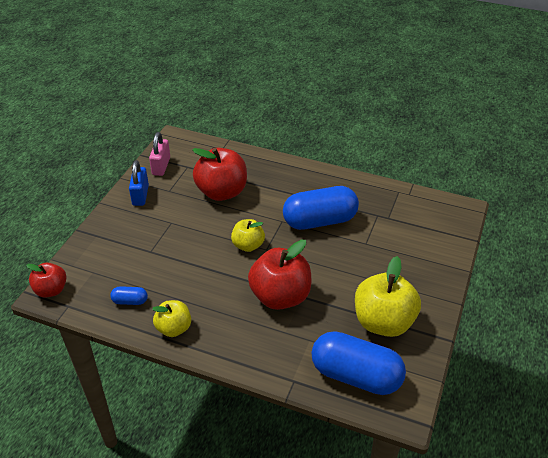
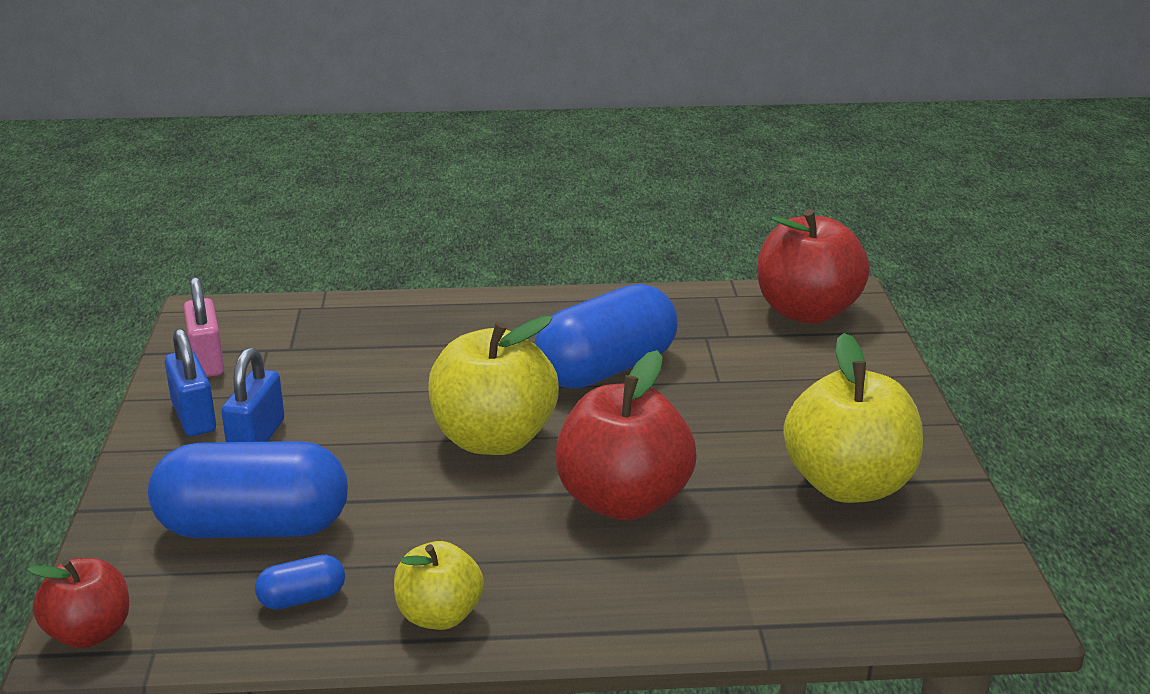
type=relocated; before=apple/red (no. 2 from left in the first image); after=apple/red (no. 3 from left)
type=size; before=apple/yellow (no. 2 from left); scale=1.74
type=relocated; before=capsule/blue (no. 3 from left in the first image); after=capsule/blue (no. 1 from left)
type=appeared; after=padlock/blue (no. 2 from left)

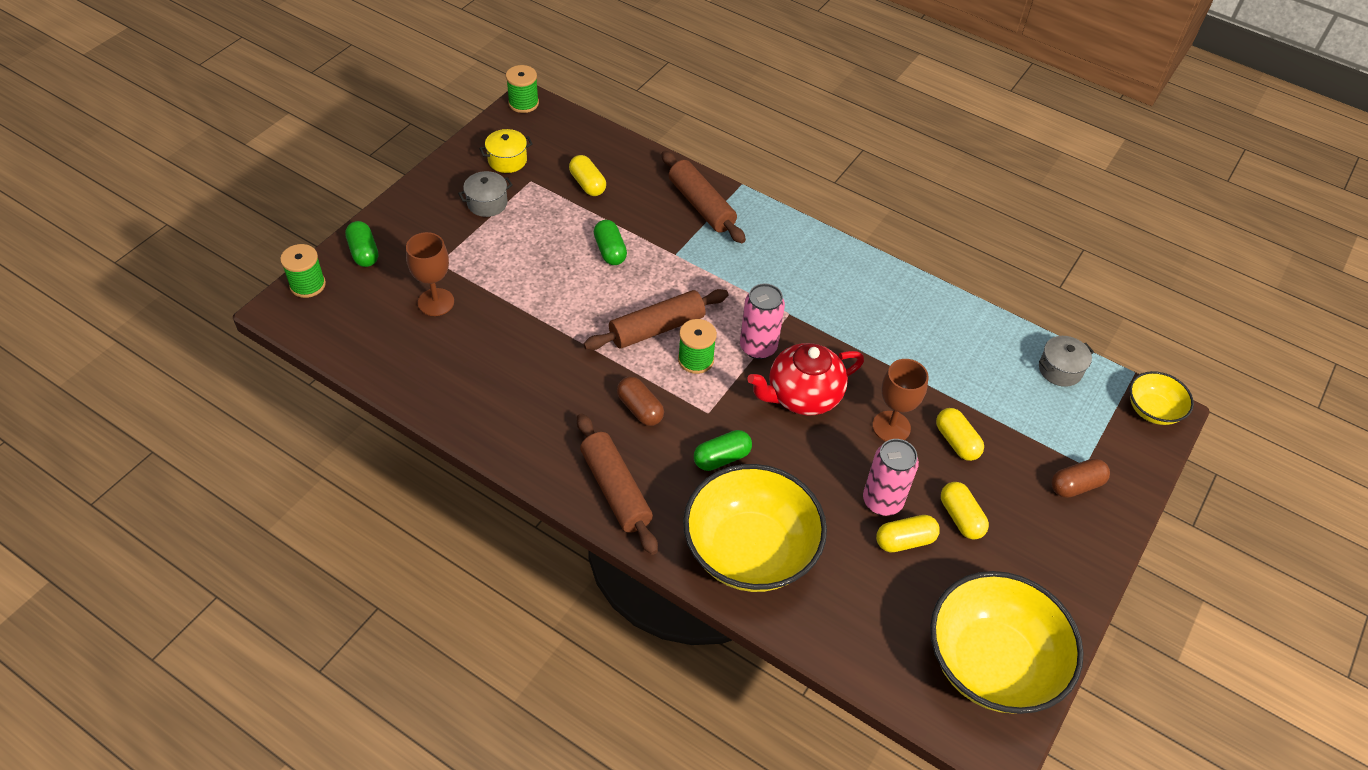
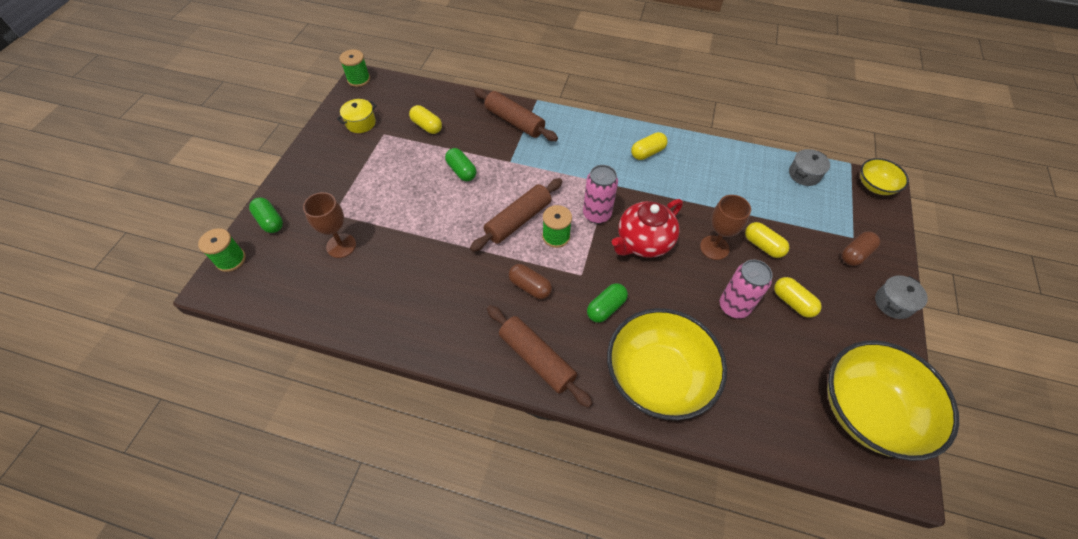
type=relocated; before=pot/grey (no. 1 from left in the first image); after=pot/grey (no. 2 from left)
type=relocated; before=capsule/yellow (no. 2 from left)

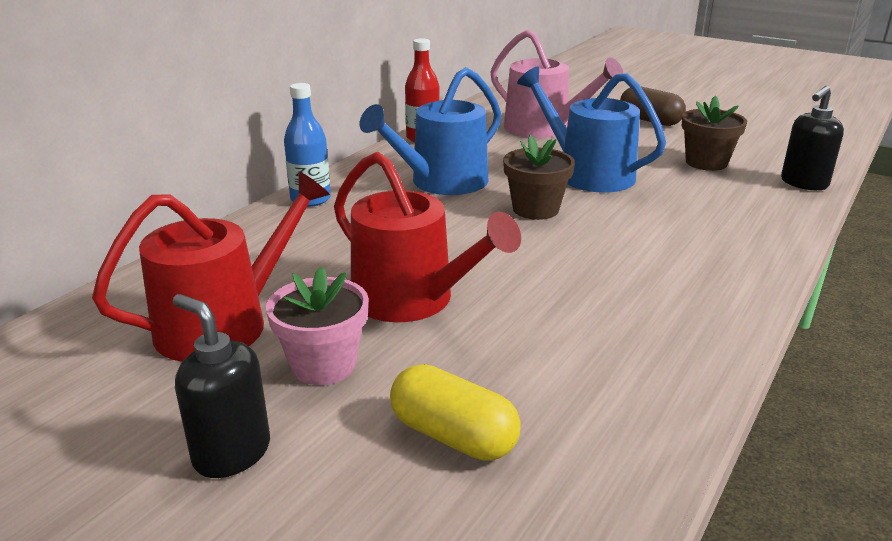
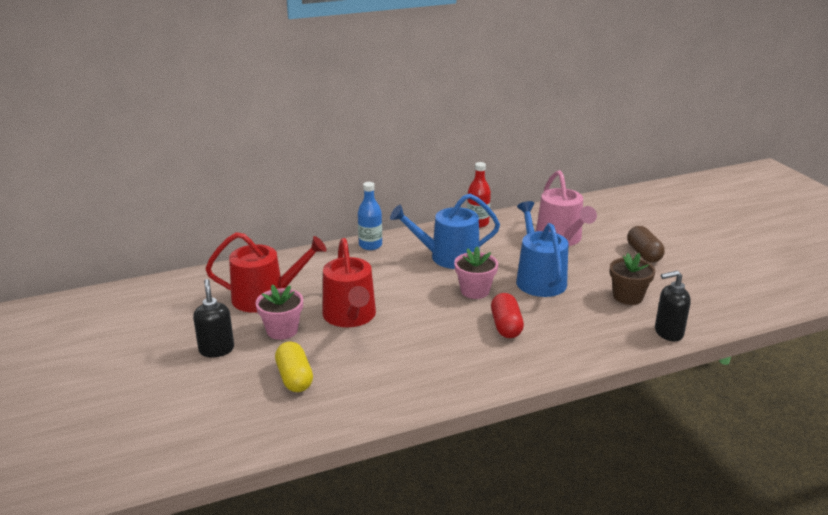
type=colour; before=flower pot/brown (no. 1 from left); after=flower pot/pink (no. 2 from left)
type=appeared; after=capsule/red

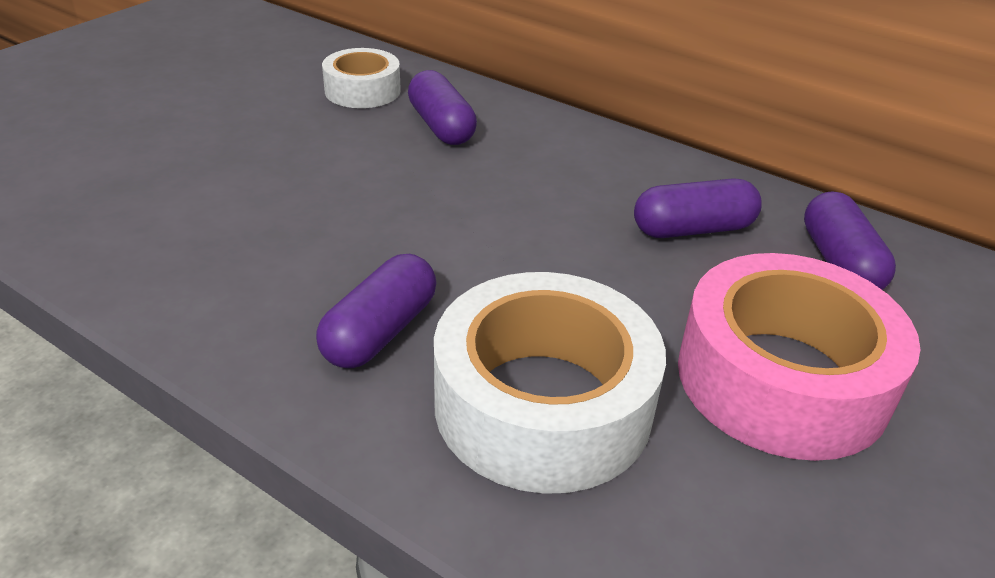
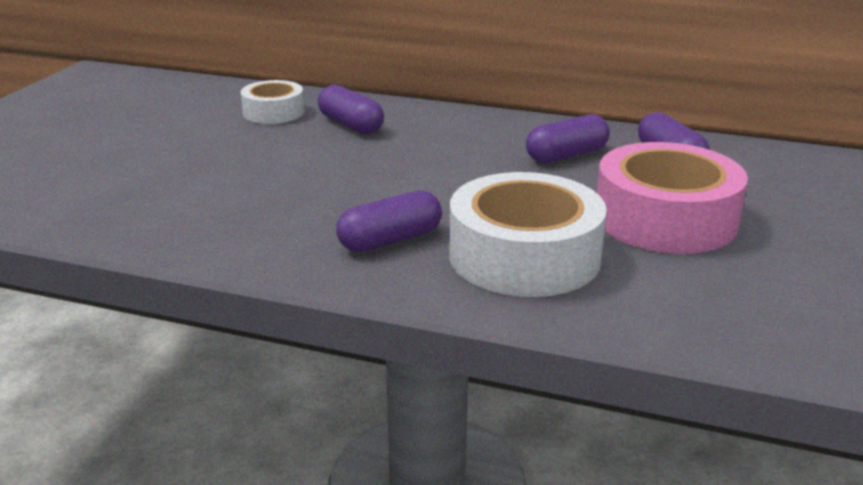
type=spun; before=capsule/purple (no. 1 from left in the first image); turn=45

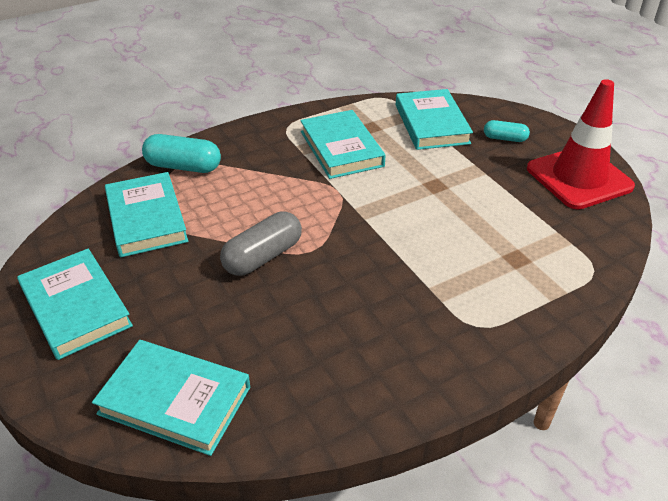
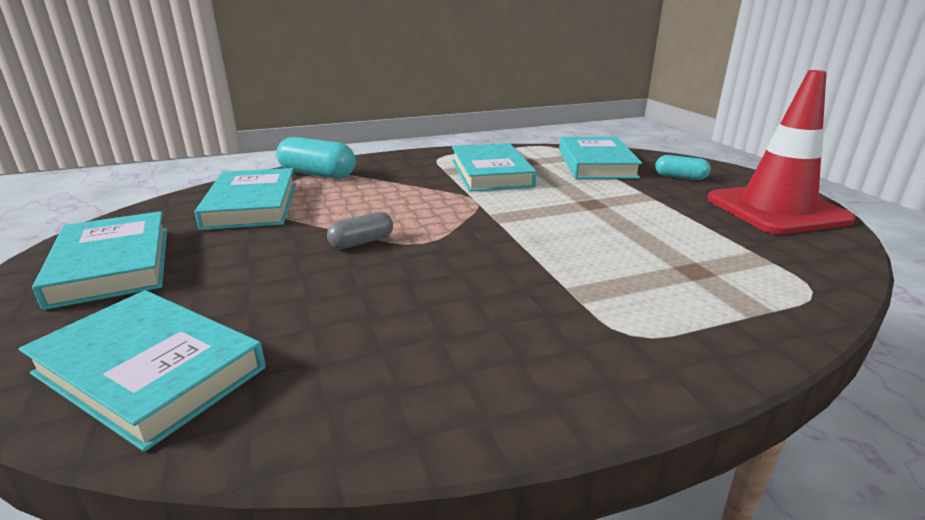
type=size; before=capsule/grey; scale=0.59

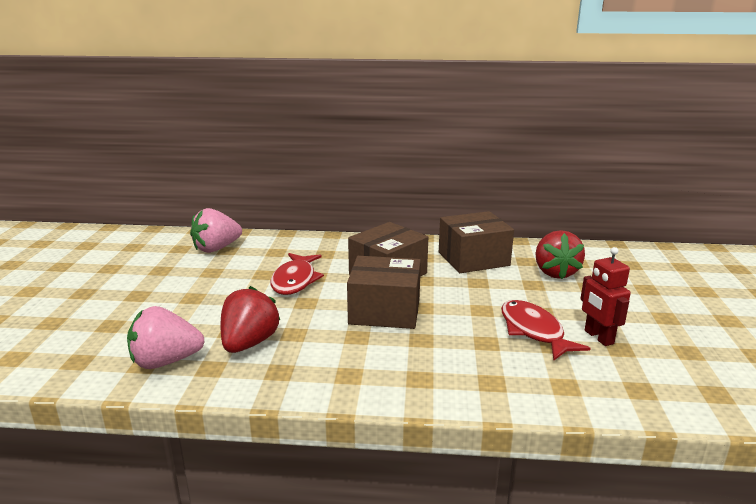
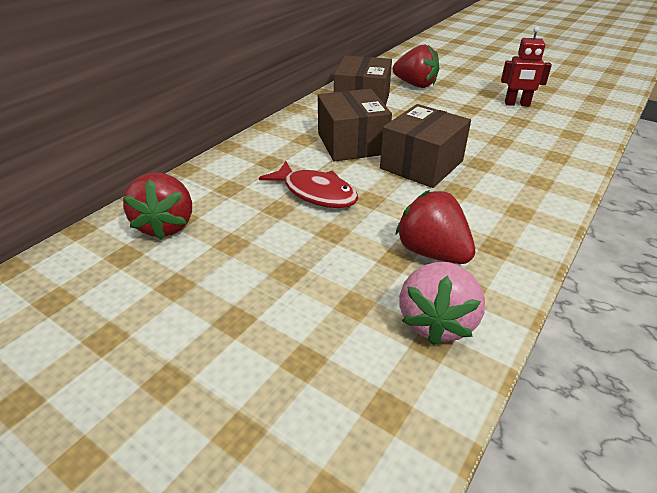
type=colour; before=strawberry/pink (no. 2 from left); after=strawberry/red (no. 1 from left)
type=missing; before=fish/red (no. 2 from left)

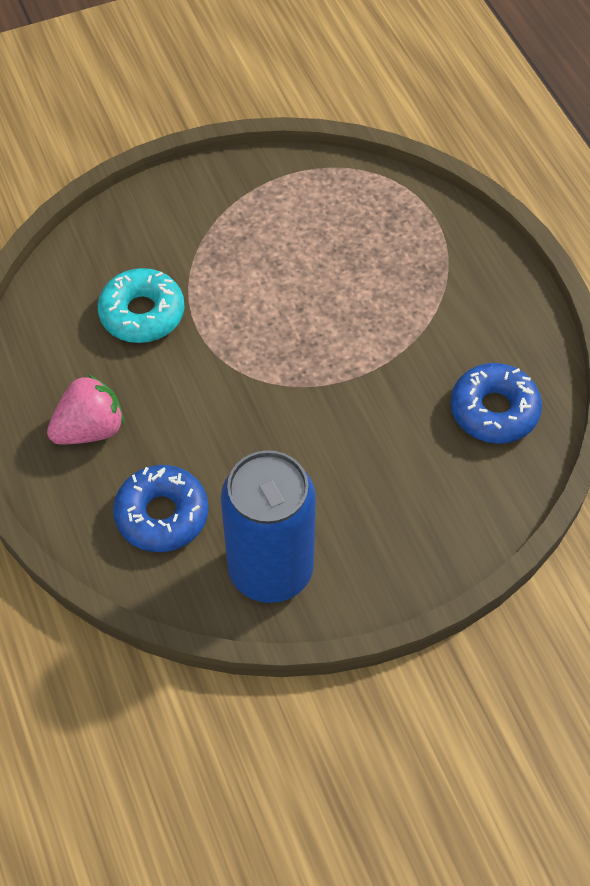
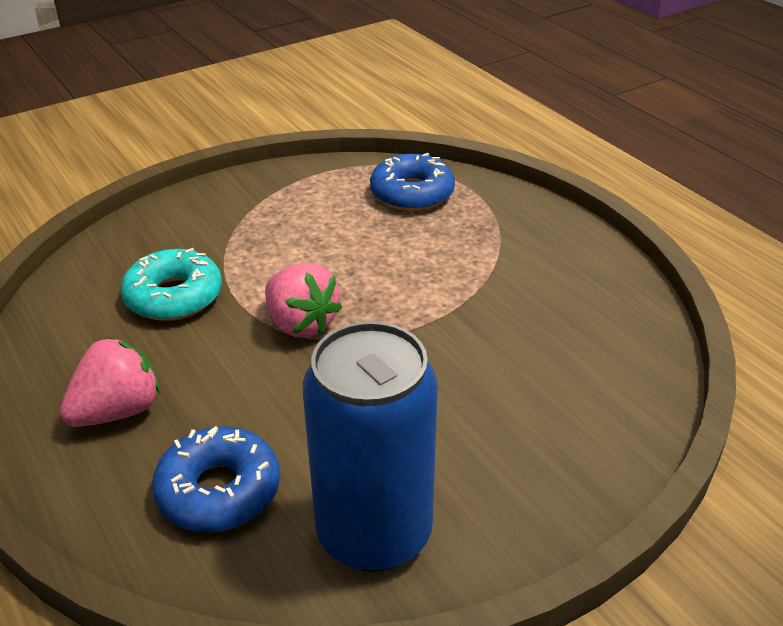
type=relocated; before=donut/blue (no. 2 from left)
type=appeared; after=strawberry/pink (no. 2 from left)

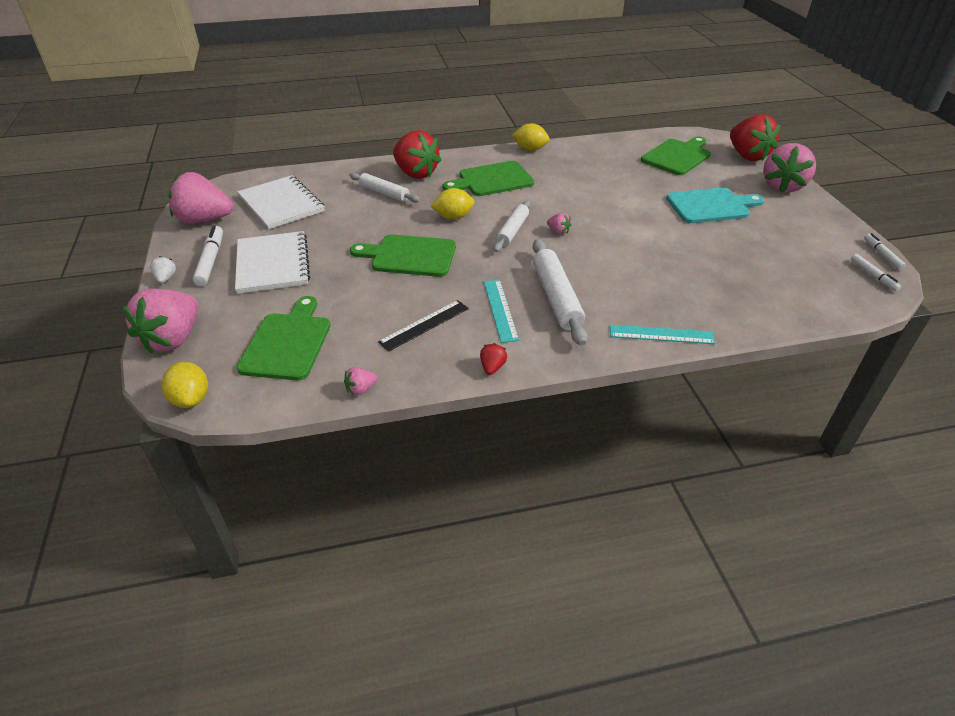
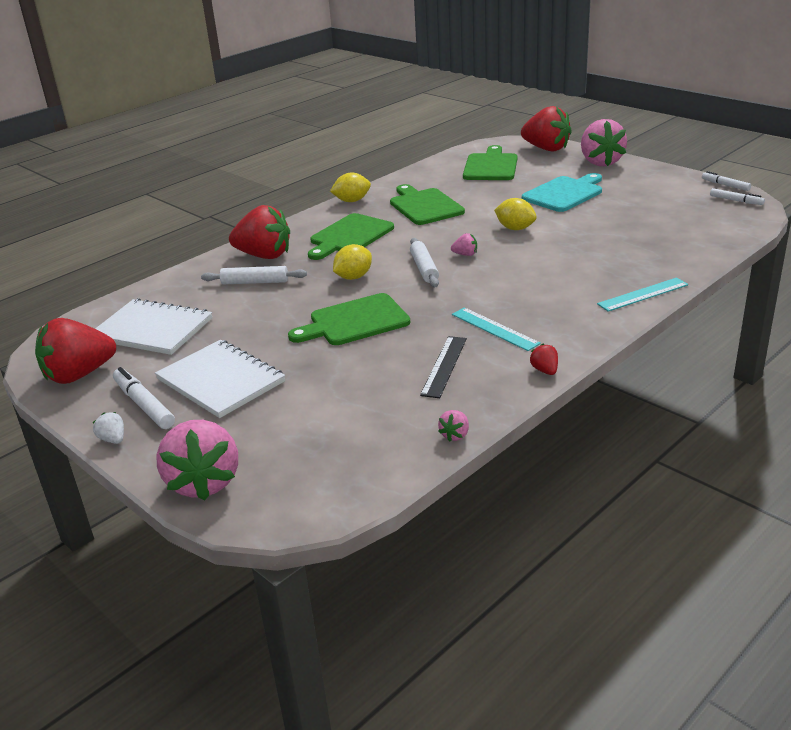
type=colour; before=strawberry/pink (no. 2 from left); after=strawberry/red (no. 1 from left)
type=missing; before=rolling pin/white (no. 3 from left)
type=relocated; before=cutting board/green (no. 1 from left in the first image); after=cutting board/green (no. 3 from left)
type=relocated; before=lemon/yellow (no. 1 from left in the first image); after=lemon/yellow (no. 3 from left)

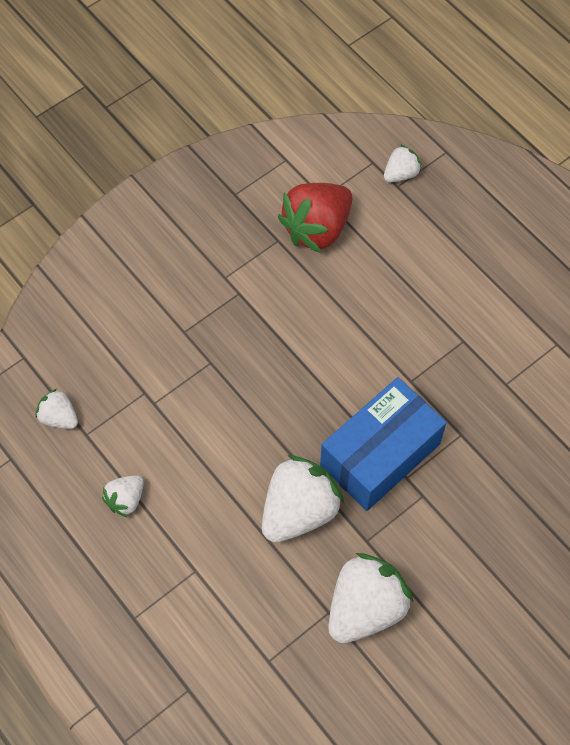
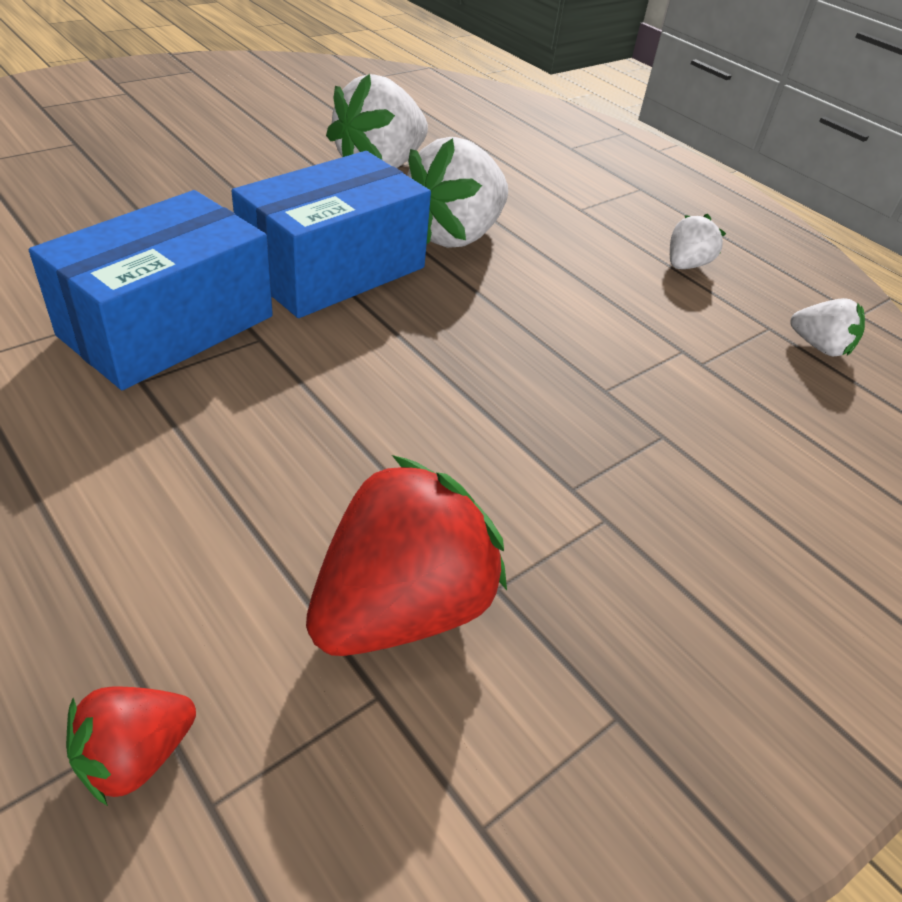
type=colour; before=strawberry/white (no. 5 from left); after=strawberry/red (no. 1 from left)
type=appeared; after=box/blue (no. 1 from left)

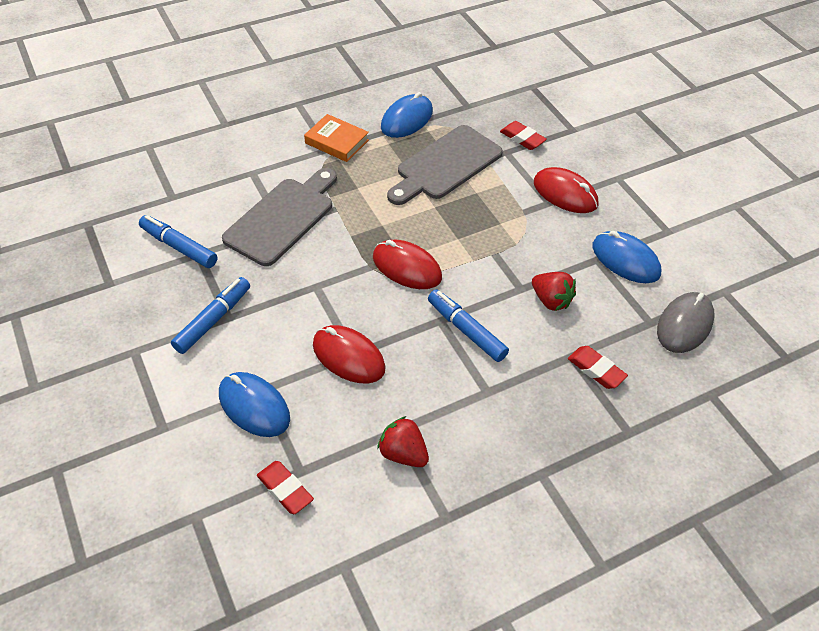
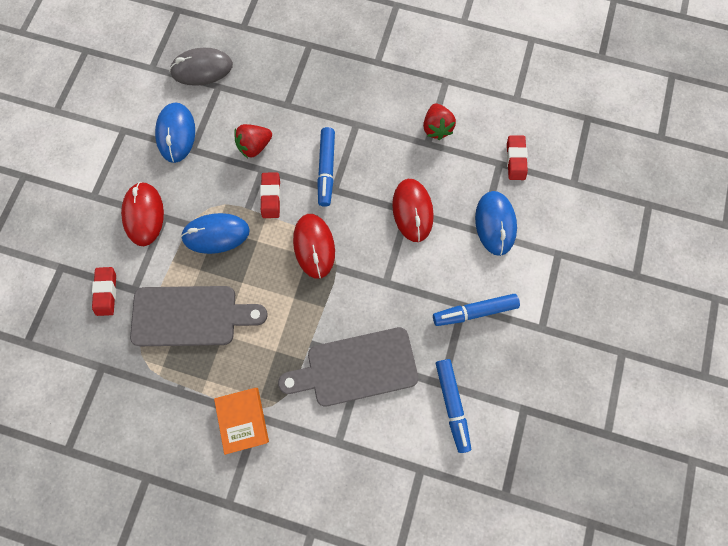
type=relocated; before=mouse/blue (no. 2 from left)
type=spun; before=strawberry/red (no. 2 from left in the first image); turn=-120
type=relocated; before=eraser/red (no. 3 from left in the first image); after=eraser/red (no. 2 from left)

